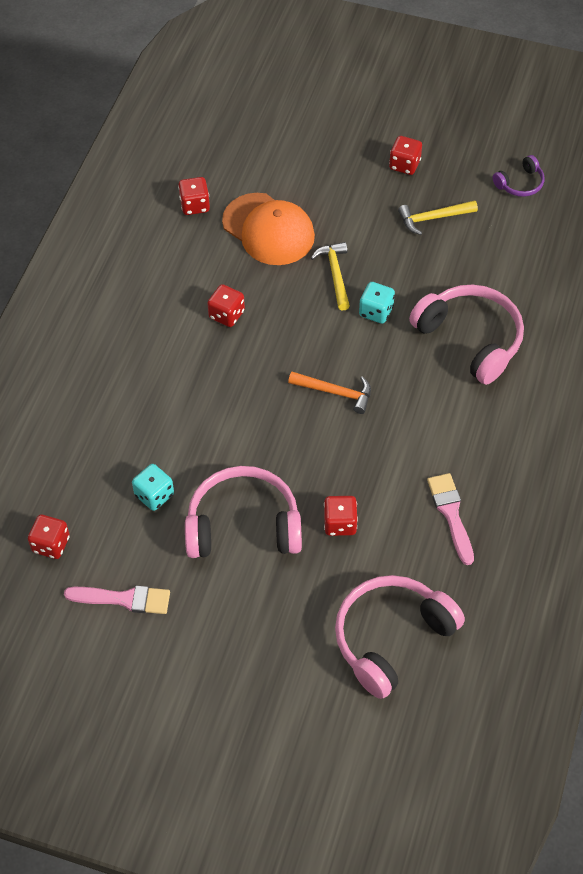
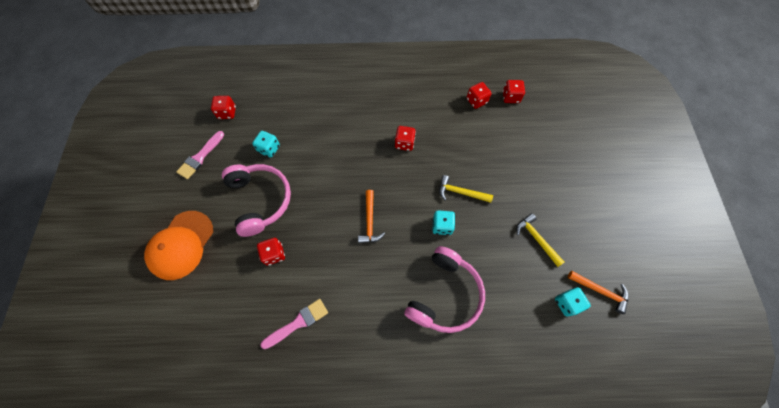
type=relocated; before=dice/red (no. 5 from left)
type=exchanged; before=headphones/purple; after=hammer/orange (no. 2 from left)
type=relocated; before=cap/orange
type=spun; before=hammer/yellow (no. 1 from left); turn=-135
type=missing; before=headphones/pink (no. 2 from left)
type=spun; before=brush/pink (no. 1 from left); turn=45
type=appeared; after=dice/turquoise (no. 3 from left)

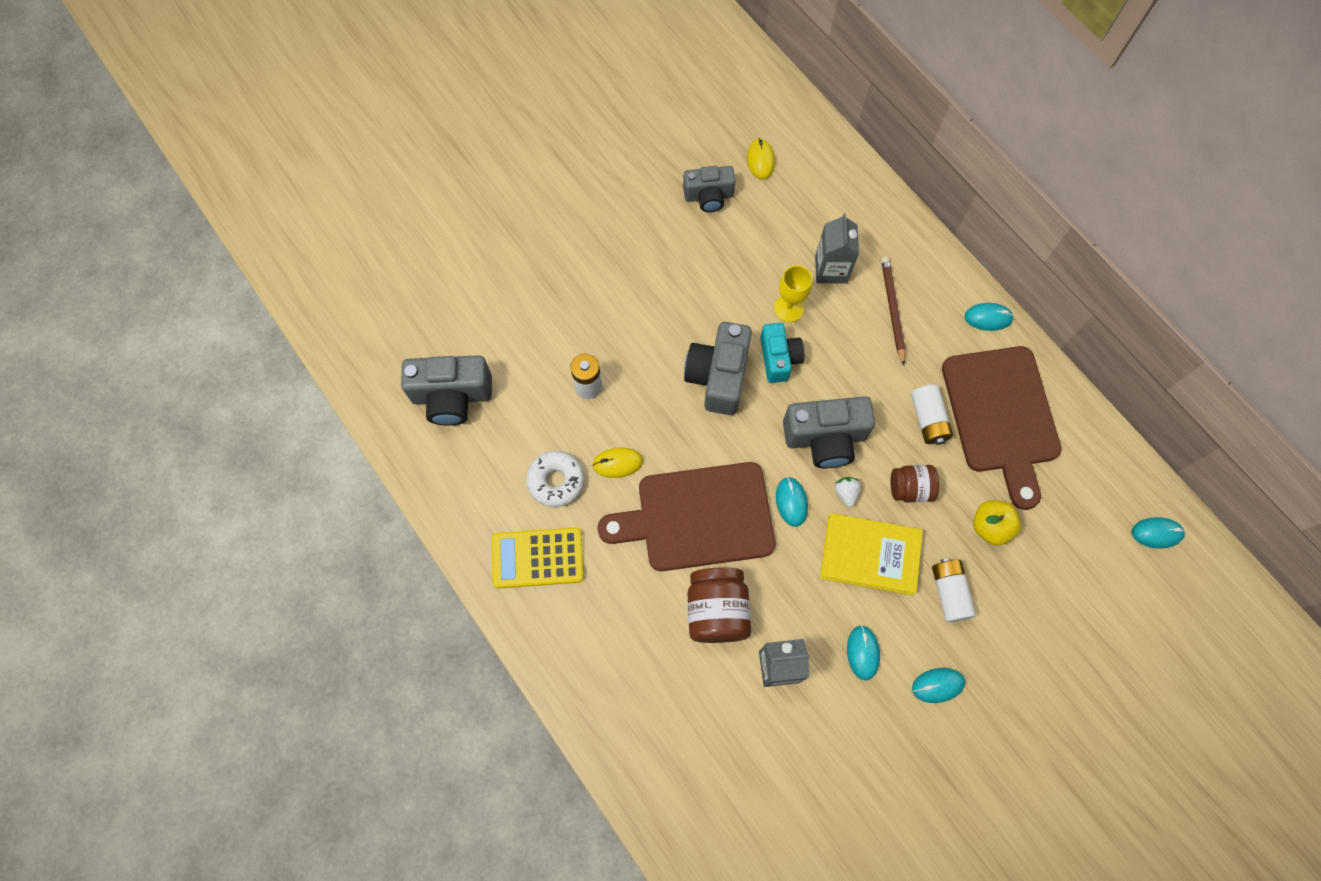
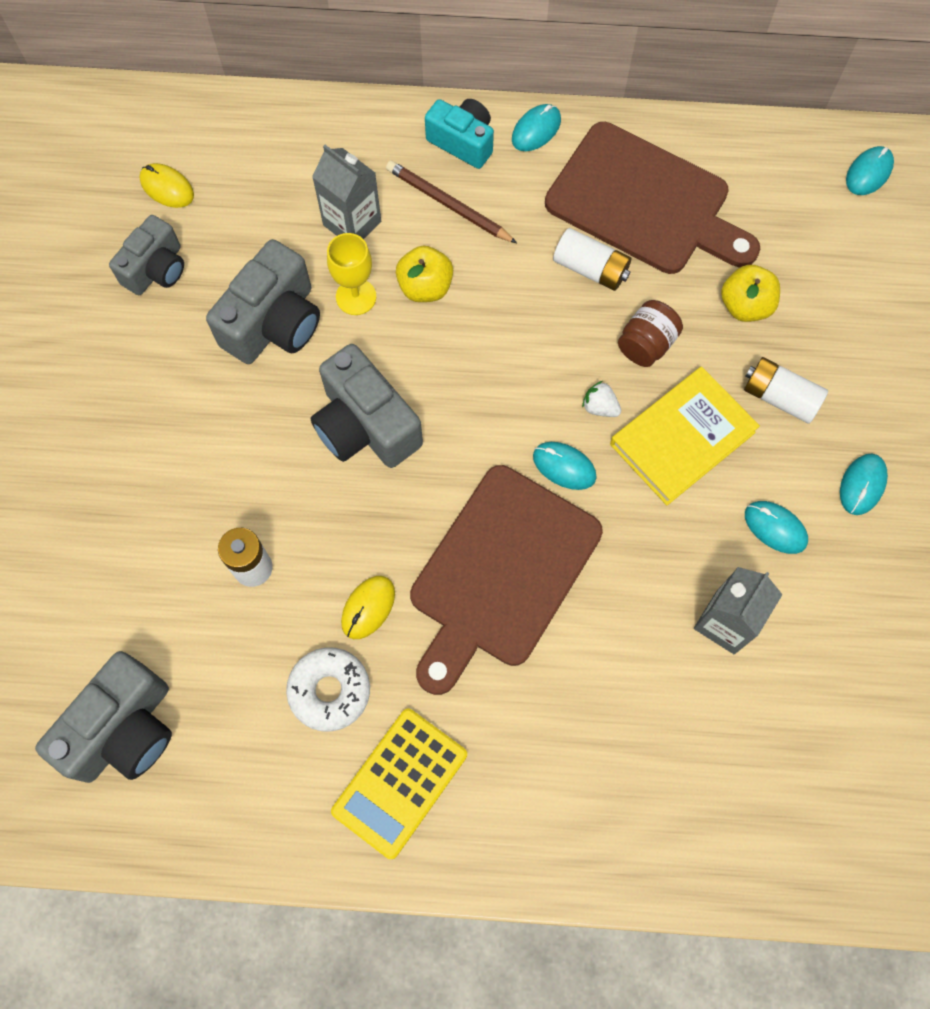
type=relocated; before=camera/turquoise
type=relocated; before=camera/grey (no. 4 from left in the first image); after=camera/grey (no. 3 from left)
type=missing; before=jar/brown (no. 1 from left)
type=appeared; after=apple/yellow (no. 1 from left)

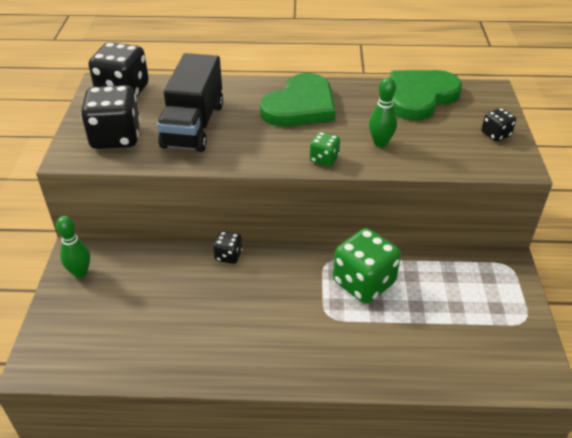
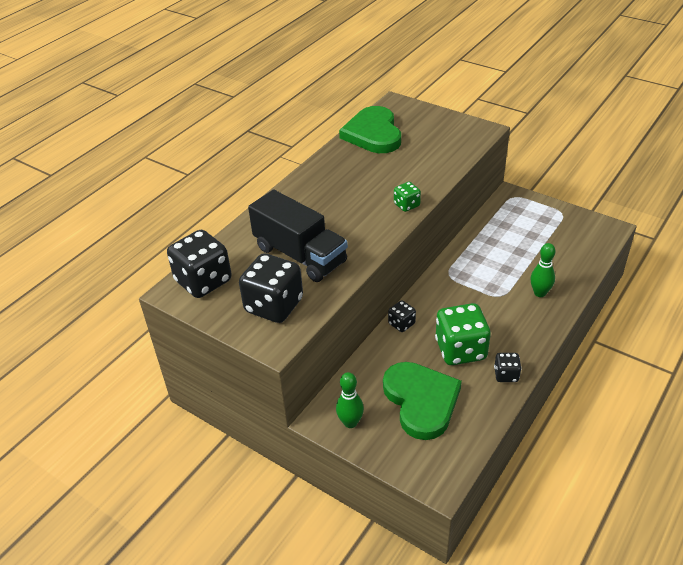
type=relocated; before=heart/green (no. 1 from left in the first image); after=heart/green (no. 2 from left)
type=relocated; before=bowling pin/green (no. 2 from left)
type=relocated; before=dice/black (no. 4 from left)
type=relocated; before=dice/green (no. 2 from left)

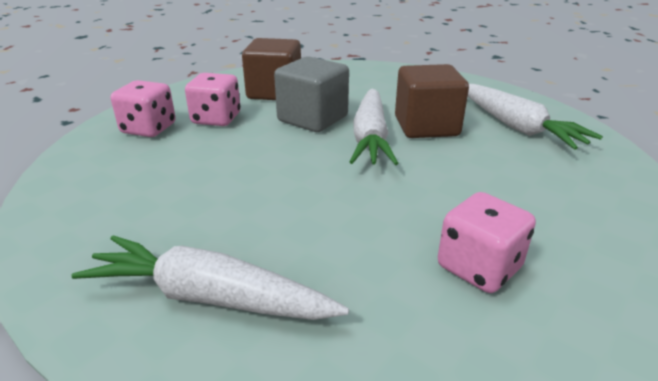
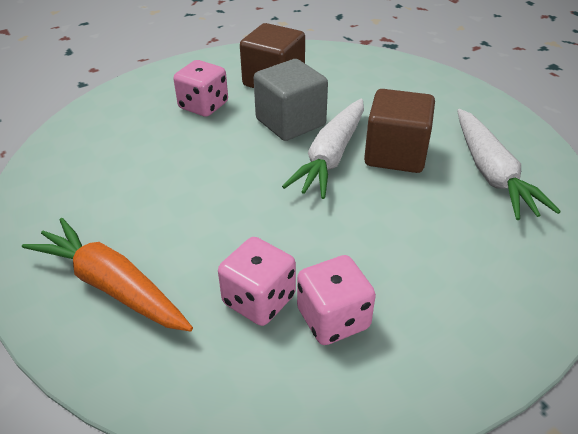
type=relocated; before=dice/pink (no. 1 from left in the first image); after=dice/pink (no. 2 from left)
type=colour; before=carrot/white (no. 1 from left); after=carrot/orange

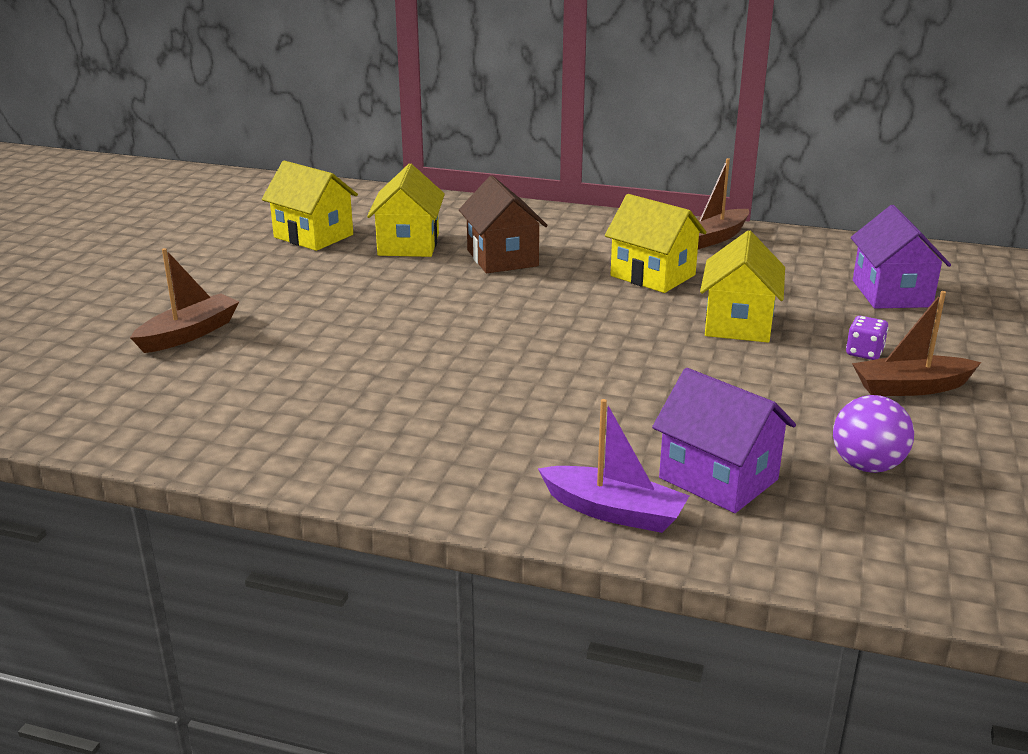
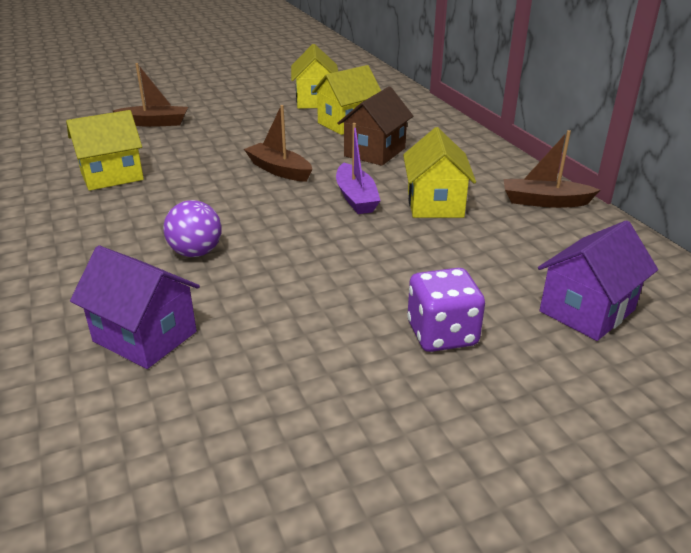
type=relocated; before=house/yellow (no. 4 from left in the first image); after=house/yellow (no. 1 from left)
type=relocated; before=boat/brown (no. 3 from left in the first image); after=boat/brown (no. 2 from left)
type=size; before=dice/purple; scale=1.77
type=spun; before=house/purple (no. 1 from left); turn=-60
type=relocated; before=ball/purple
type=relocated; before=boat/purple

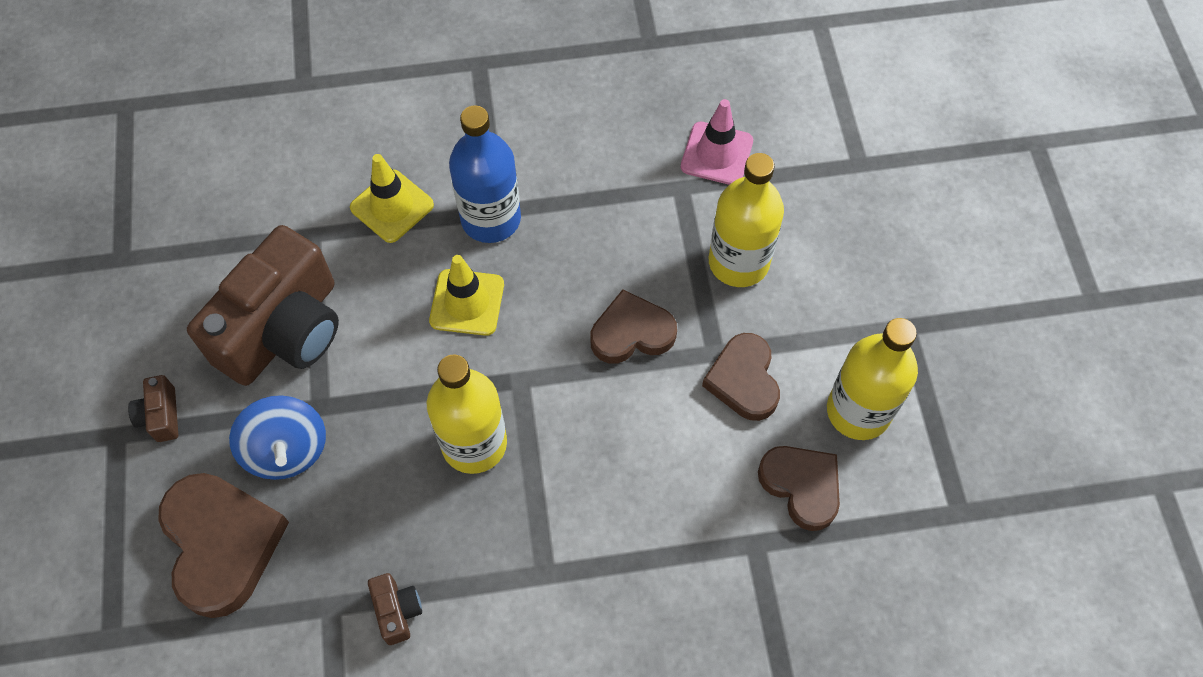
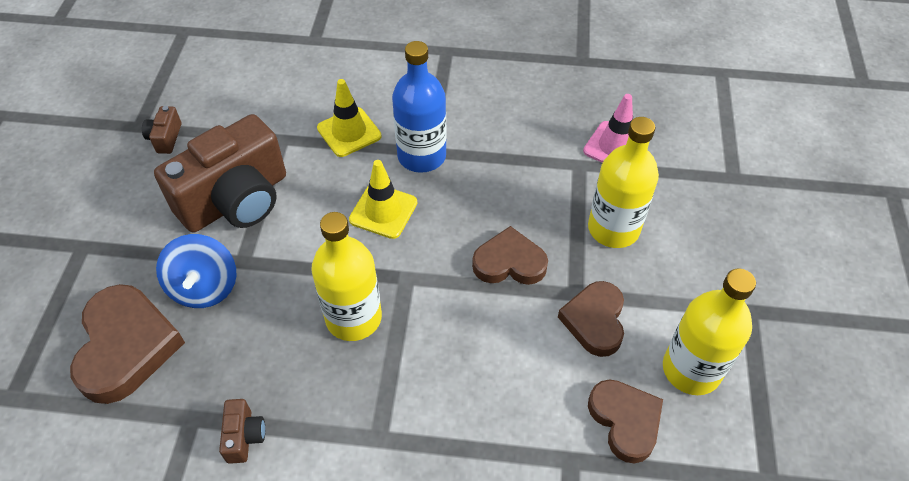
type=relocated; before=camera/brown (no. 1 from left)

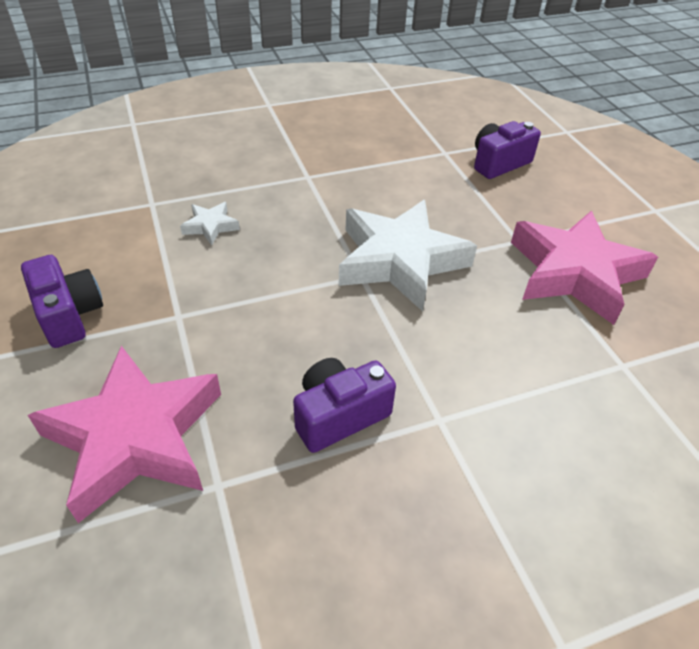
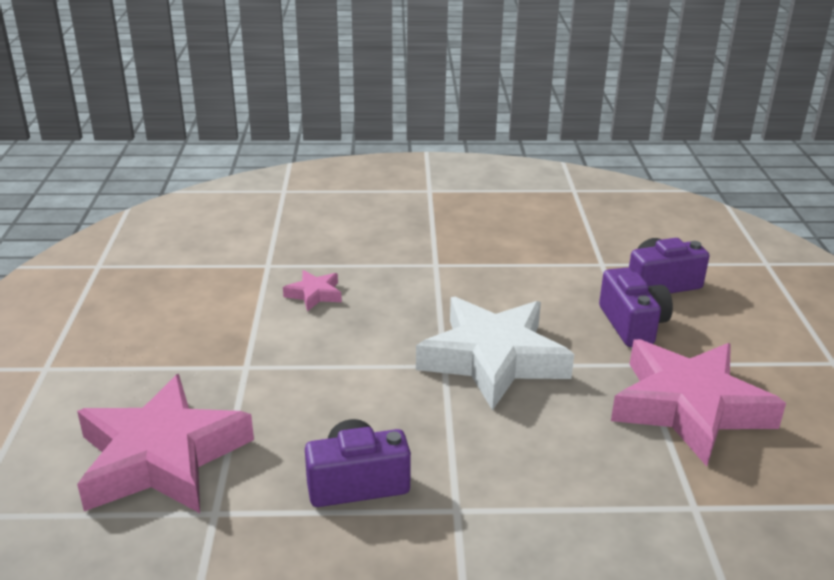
type=colour; before=star/white (no. 1 from left); after=star/pink (no. 2 from left)
type=relocated; before=camera/purple (no. 1 from left in the first image); after=camera/purple (no. 2 from left)

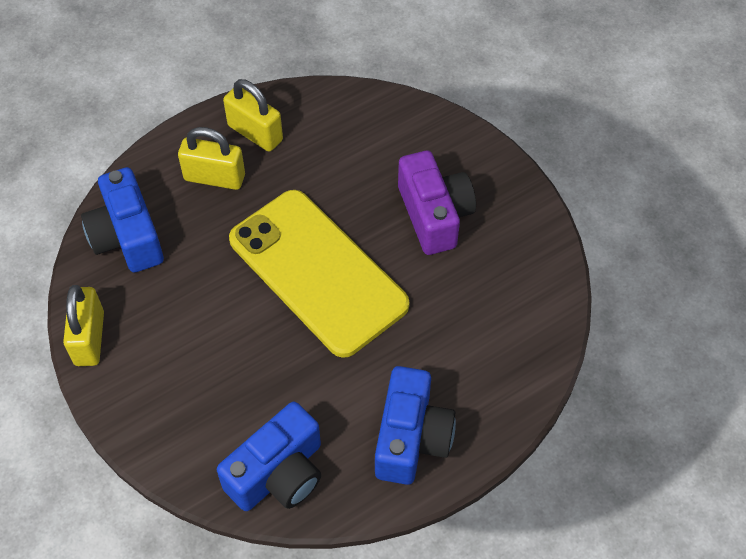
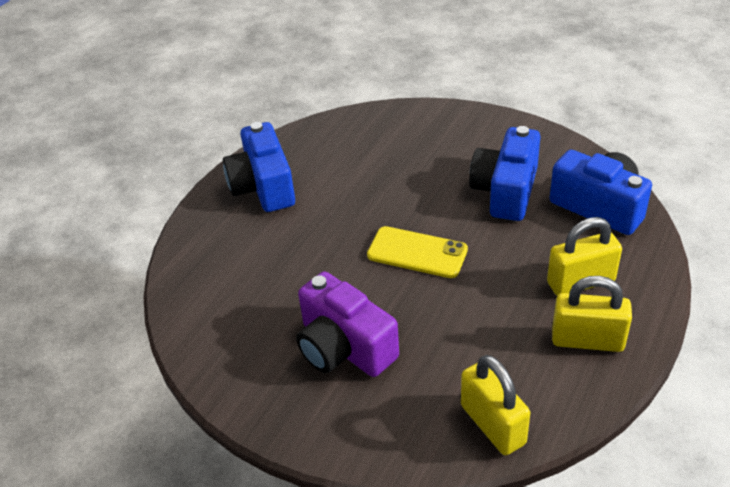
type=size; before=phone/yellow; scale=0.5
type=relocated; before=padlock/yellow (no. 1 from left)
type=relocated; before=camera/blue (no. 2 from left)

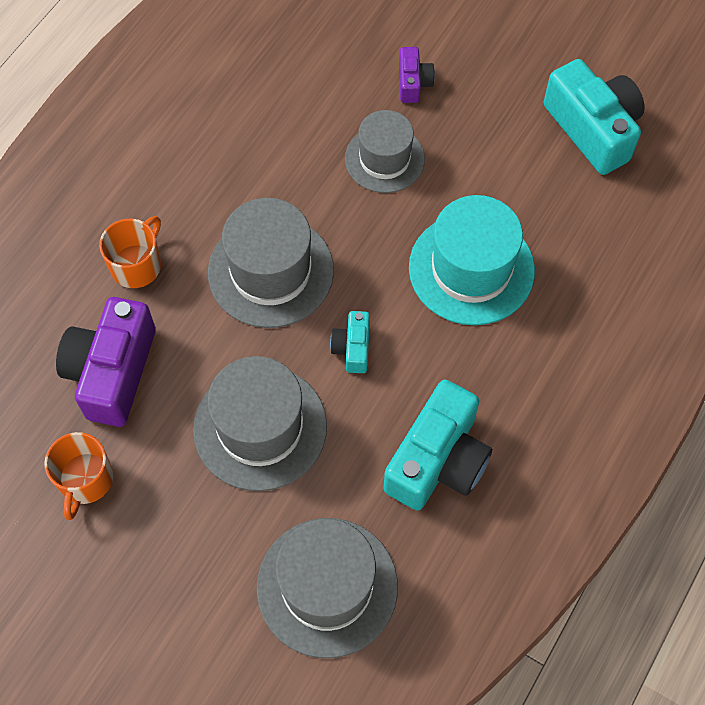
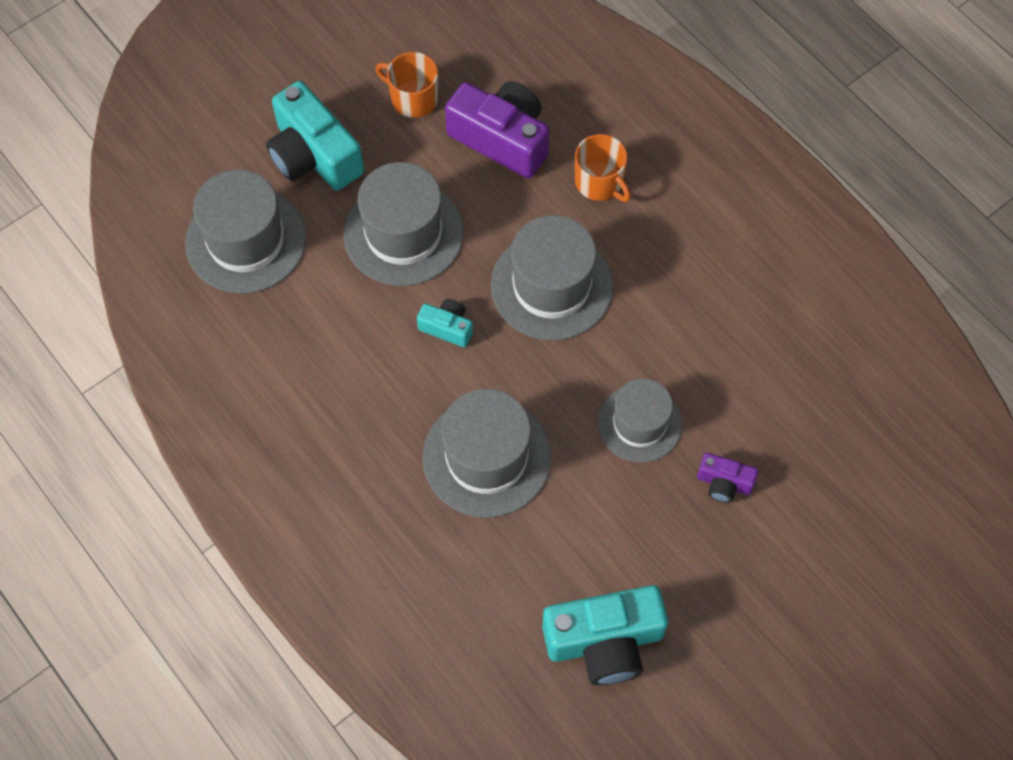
type=colour; before=hat/turquoise; after=hat/grey (no. 3 from left)
type=relocated; before=camera/turquoise (no. 2 from left in the first image); after=camera/turquoise (no. 1 from left)

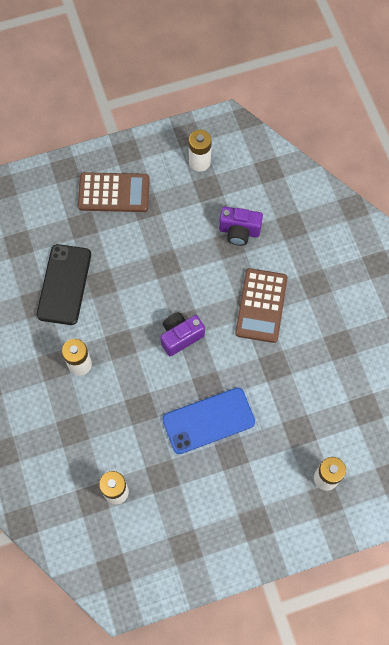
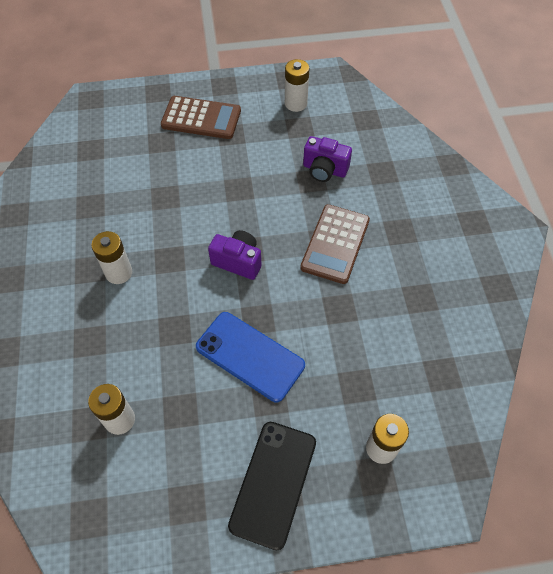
type=relocated; before=phone/black
type=spun; before=camera/purple (no. 1 from left); turn=45
type=spun; before=phone/blue; turn=45

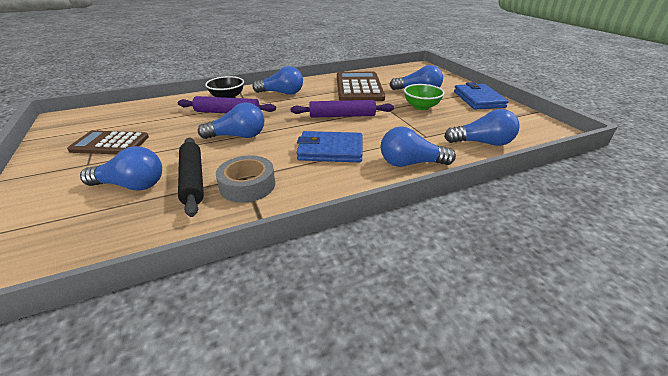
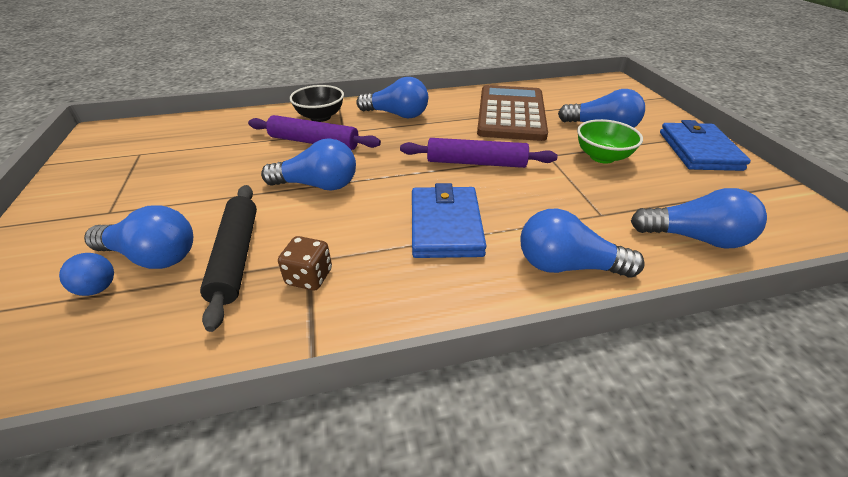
type=missing; before=calculator/brown (no. 1 from left)
type=spun; before=wallet/blue (no. 1 from left); turn=75
type=exchanged; before=tape/grey; after=dice/brown
type=appeared; after=ball/blue

